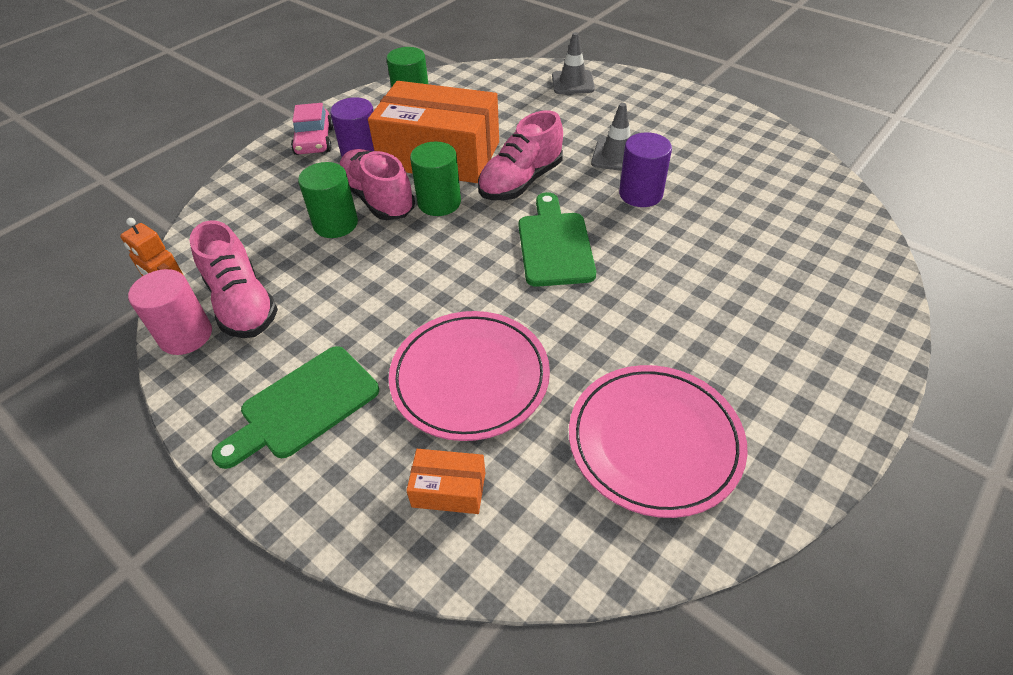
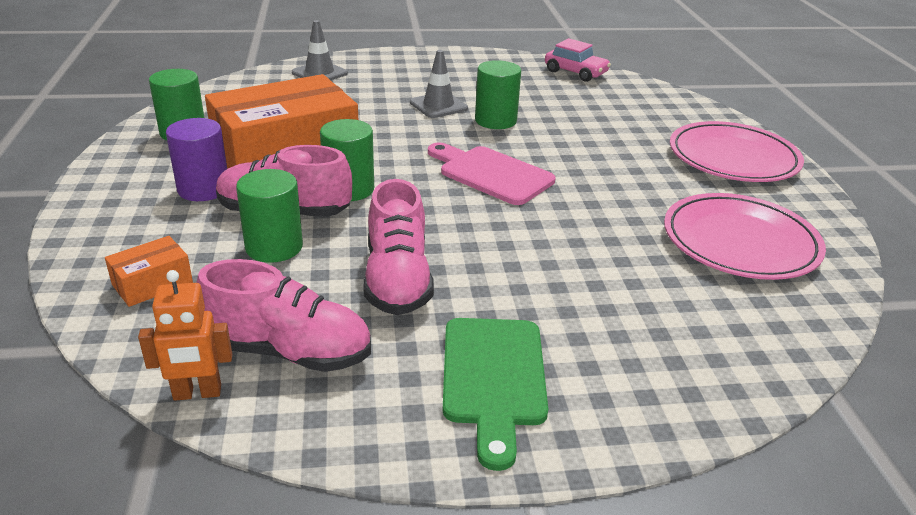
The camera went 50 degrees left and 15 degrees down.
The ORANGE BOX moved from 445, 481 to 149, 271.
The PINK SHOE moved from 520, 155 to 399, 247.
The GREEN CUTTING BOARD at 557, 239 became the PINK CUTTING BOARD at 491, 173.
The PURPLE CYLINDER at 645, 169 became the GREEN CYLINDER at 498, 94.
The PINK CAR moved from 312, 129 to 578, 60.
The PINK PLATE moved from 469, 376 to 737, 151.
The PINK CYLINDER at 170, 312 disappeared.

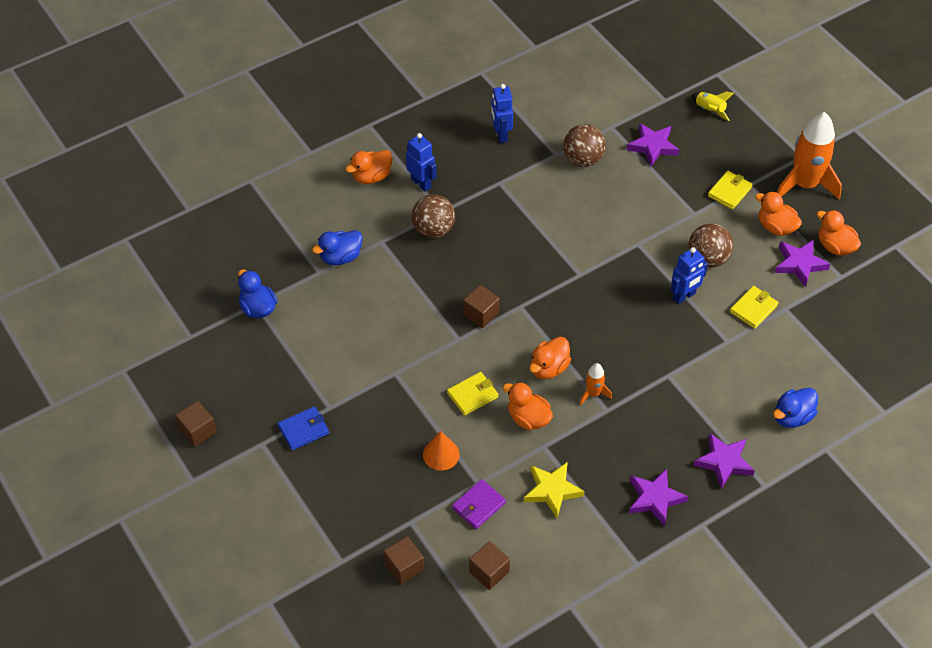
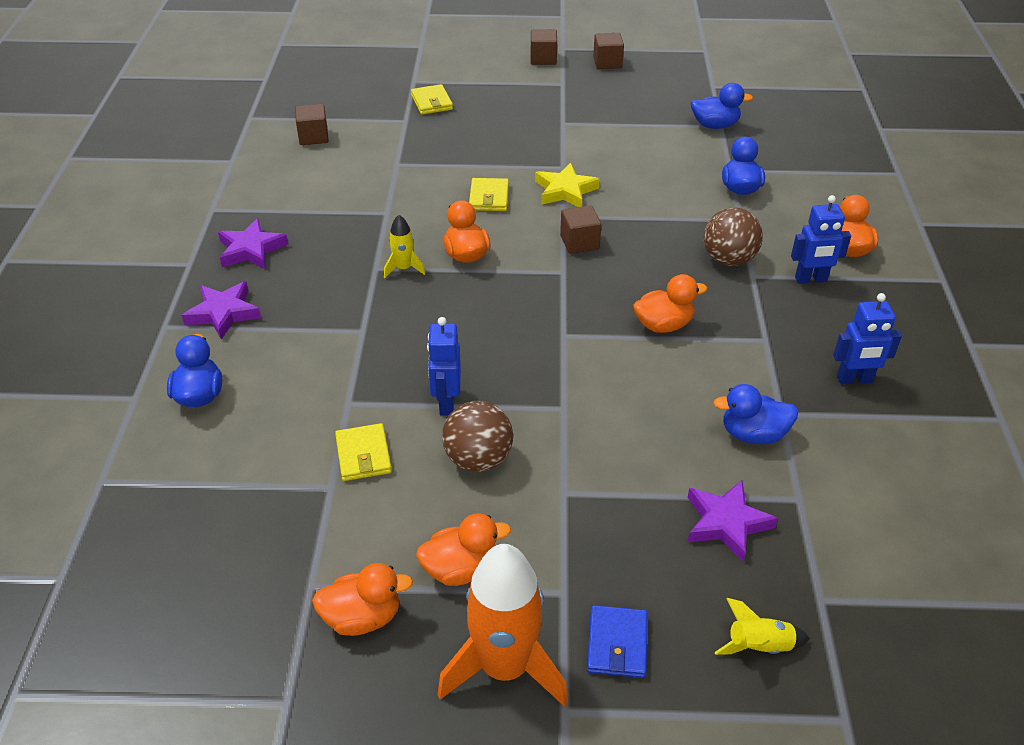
The camera went 125 degrees right and 10 degrees down.
The ORANGE ROCKET at 596, 384 became the YELLOW ROCKET at 404, 246.
The YELLOW WALLET moved from 730, 190 to 432, 99.
The BROWN CUBE moved from 404, 561 to 544, 47.
The YELLOW STAR moved from 554, 490 to 567, 185.
The BLUE WALLET moved from 303, 428 to 617, 641.
The ORANGE DUCK moved from 528, 406 to 670, 303.
The BROWN BALL at 584, 145 was replaced by the BLUE DUCK at 755, 414.
The BLUE ROBOT at 502, 113 turned 150 degrees clockwise.
The ORANGE CONE at 441, 451 disappeared.
The PURPLE WALLET at 479, 504 disappeared.
The PURPLE STAR at 802, 263 disappeared.

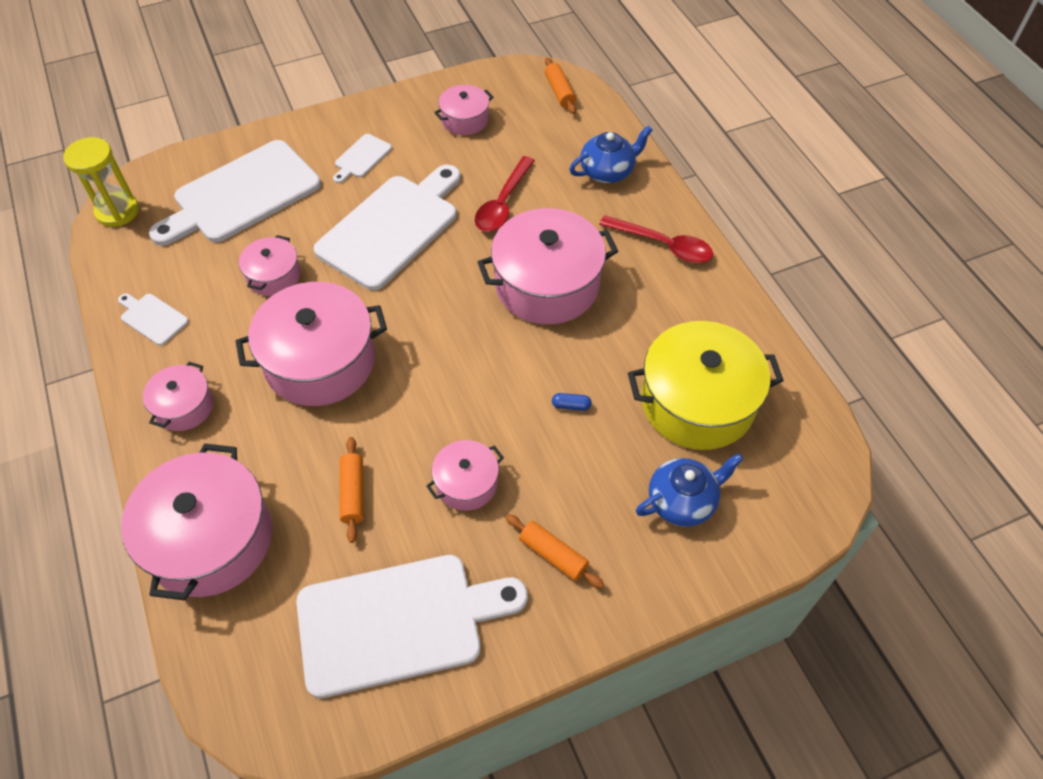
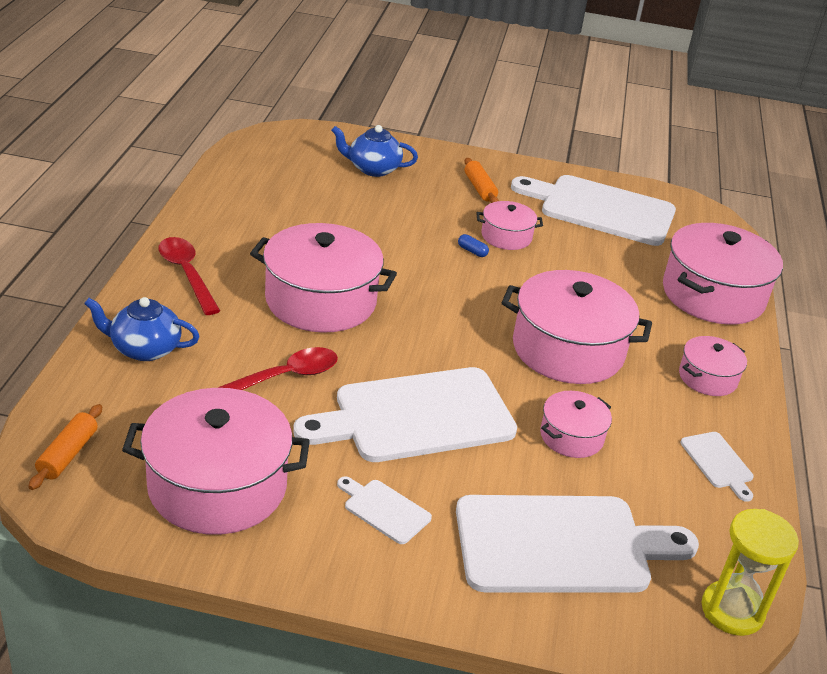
The camera went 150 degrees left and 20 degrees down.
The PINK POT at 463, 110 changed to 1.93 times the size.
The WHITE CUTTING BOARD at 362, 158 turned 120 degrees counterclockwise.
The BLUE CAPSULE moved from 572, 402 to 473, 245.
The ORANGE ROLLING PIN at 352, 490 disappeared.
The YELLOW POT at 706, 385 disappeared.

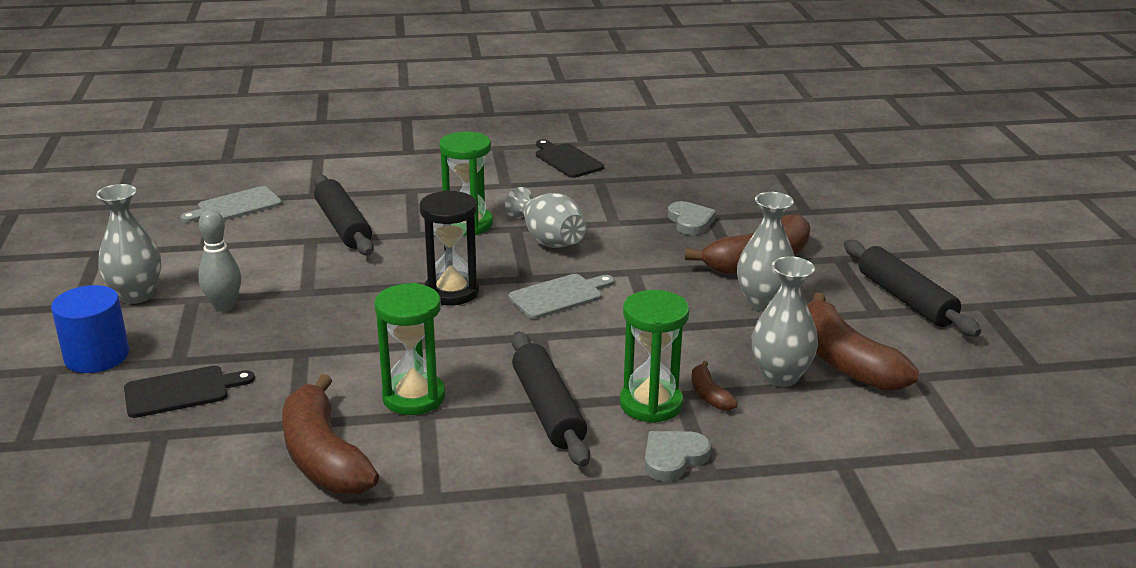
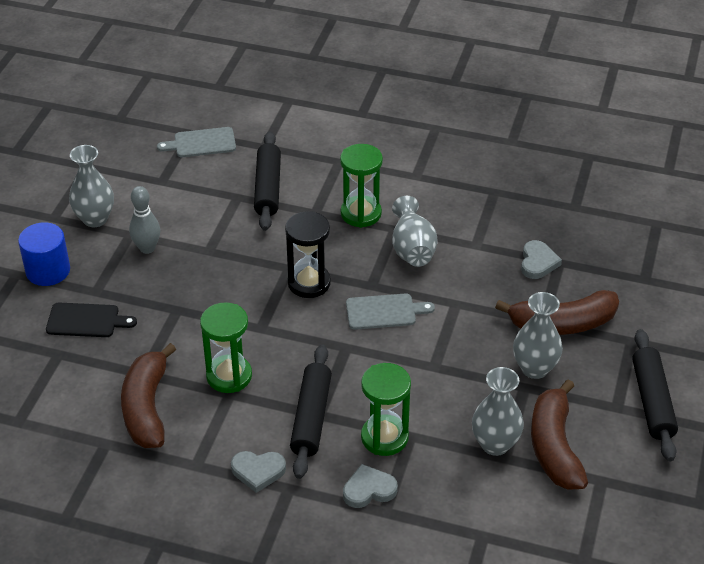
The camera went 25 degrees right and 15 degrees up.
The GREY HEART at 258, 472 appeared.
The BLACK CUTTING BOARD at 570, 158 disappeared.
The BROWN BANANA at 714, 386 disappeared.

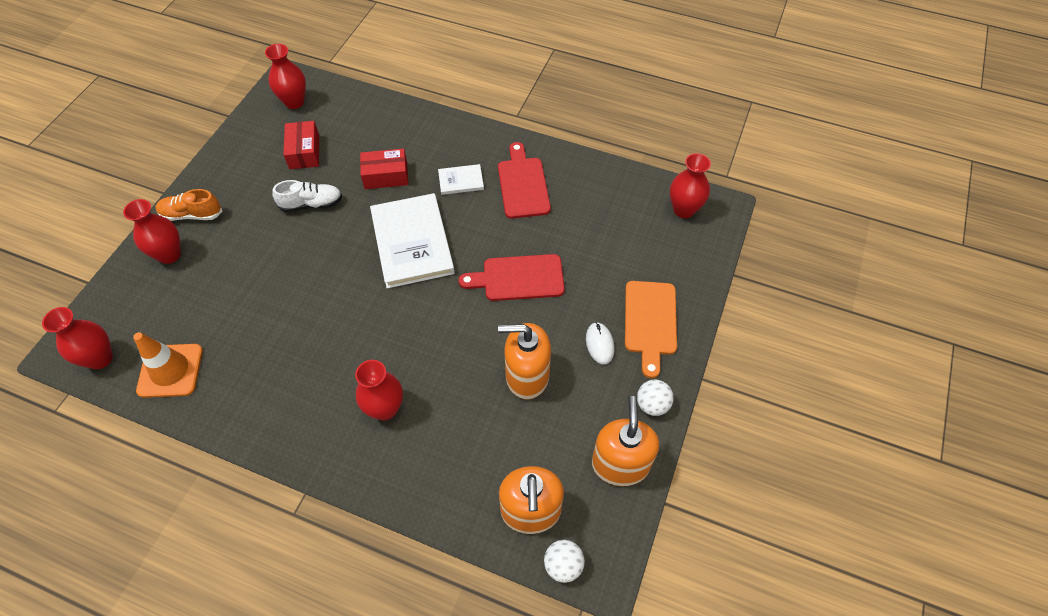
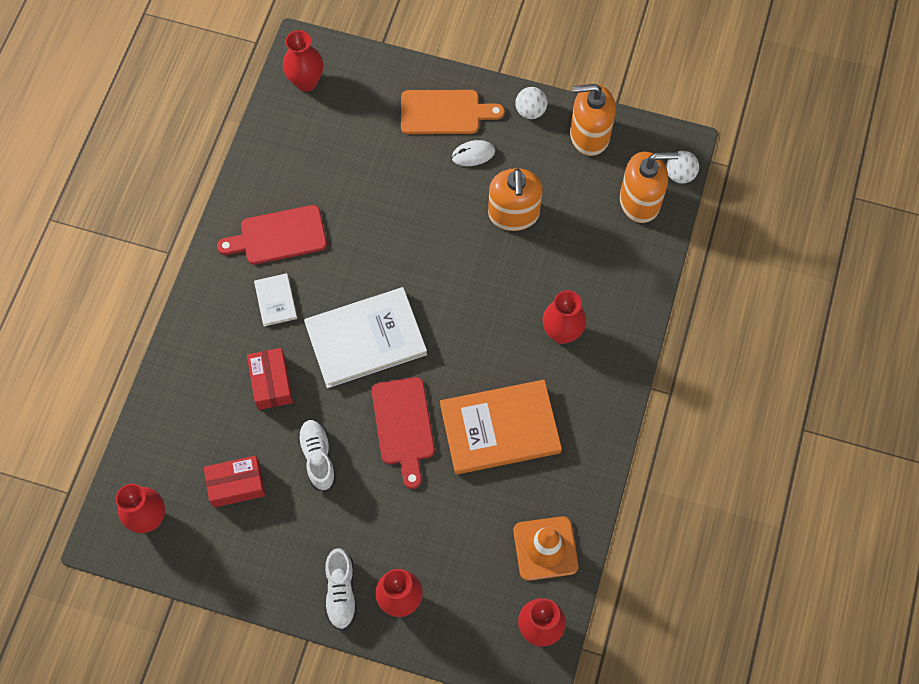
The camera went 95 degrees left and 10 degrees up.
The ORANGE SHOE at 189, 205 became the WHITE SHOE at 341, 589.
The RED CUTTING BOARD moved from 512, 277 to 403, 433.
The ORANGE BOOK at 501, 427 appeared.

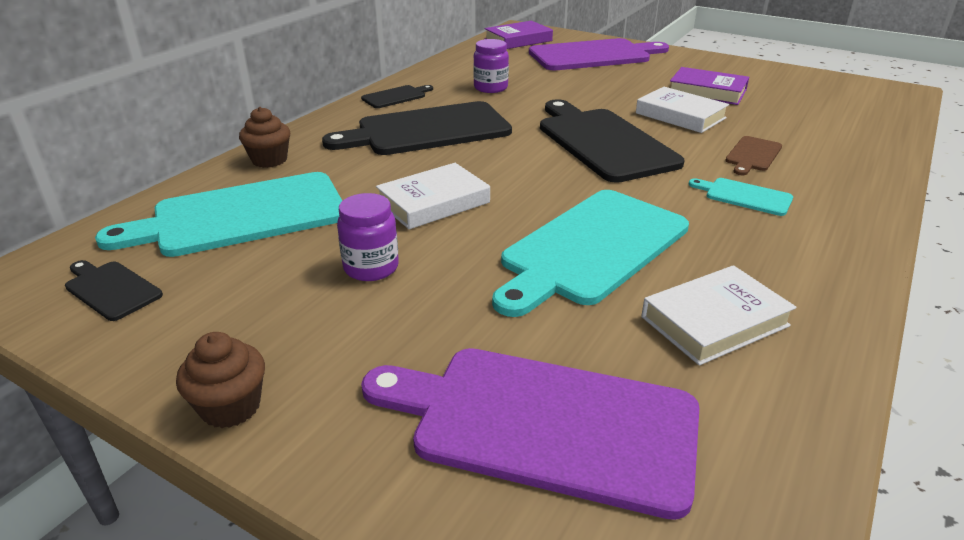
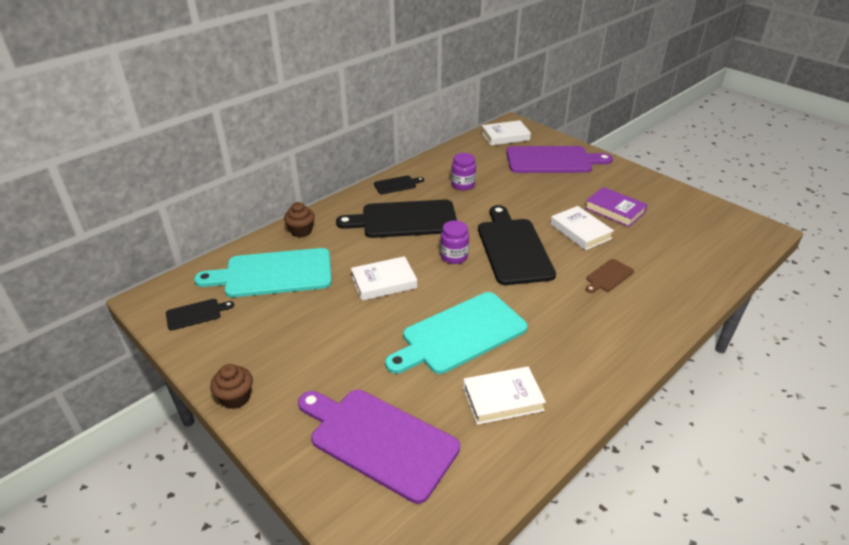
The camera went 15 degrees right and 5 degrees up.
The BLACK CUTTING BOARD at 114, 290 turned 105 degrees clockwise.
The PURPLE JAR moved from 368, 237 to 454, 242.
The PURPLE BOOK at 518, 35 became the WHITE BOOK at 506, 133.
The TURQUOISE CUTTING BOARD at 740, 197 disappeared.

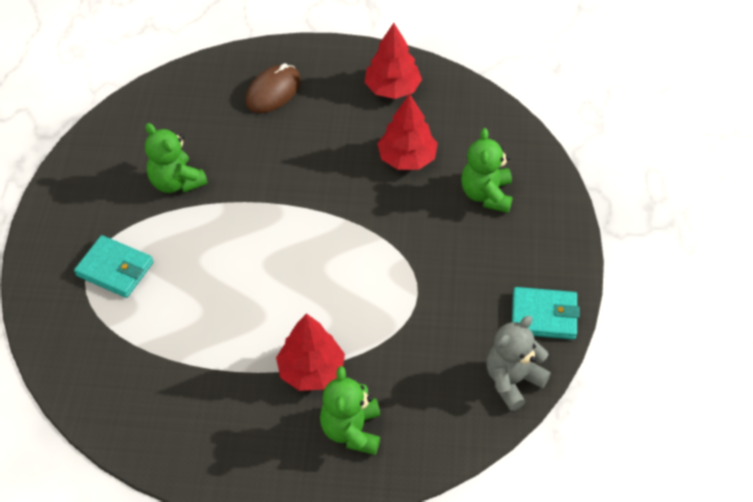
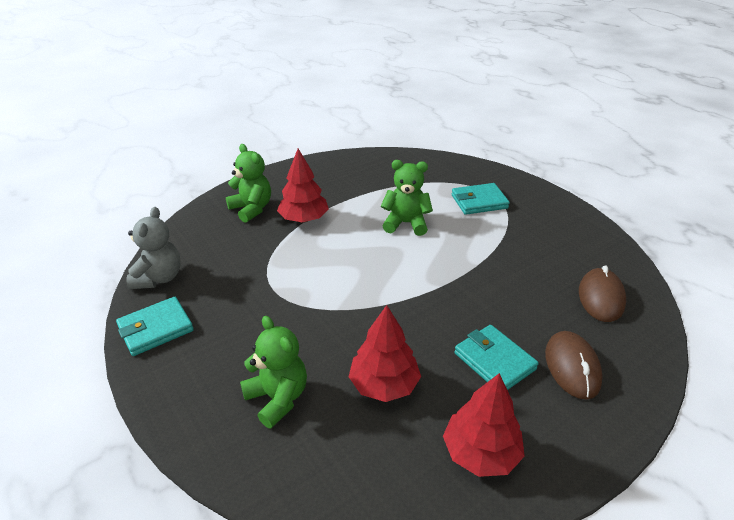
The camera went 140 degrees right and 15 degrees down.
The GREEN TEDDY BEAR moved from 176, 158 to 407, 198.
The TURQUOISE WALLET at 496, 357 appeared.
The BROWN MOUSE at 602, 293 appeared.

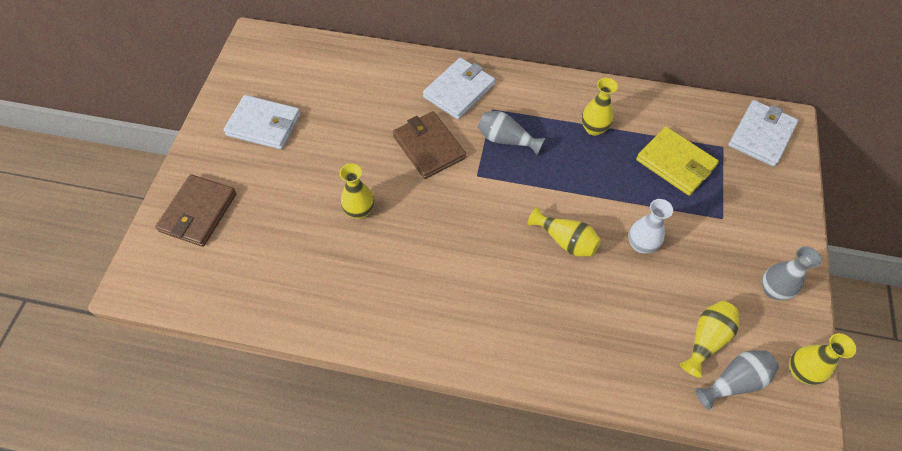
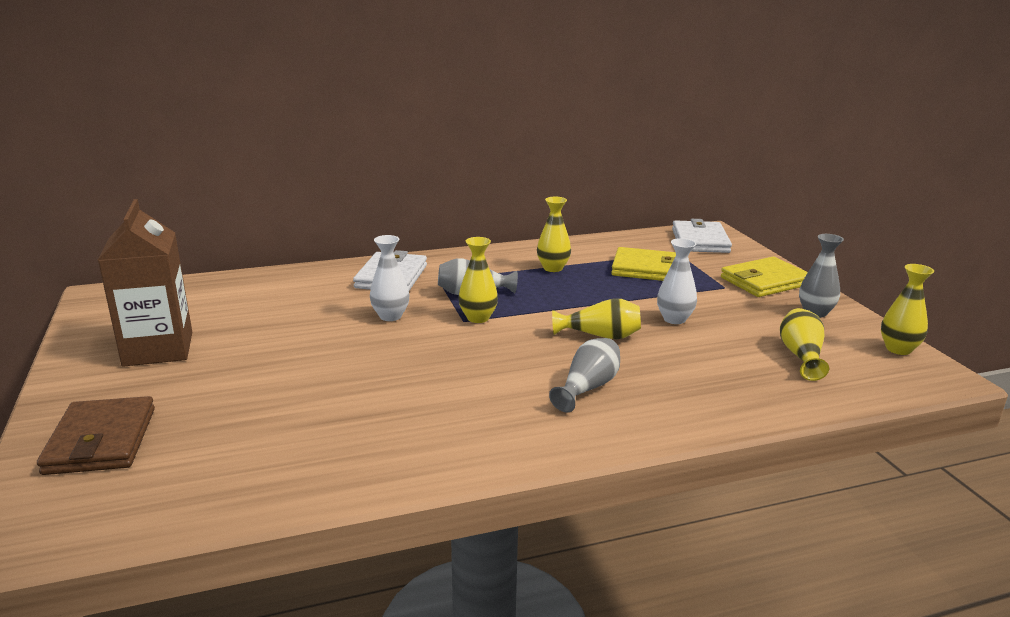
The camera went 30 degrees left and 35 degrees down.
The WHITE WALLET at 262, 122 was replaced by the BROWN CARTON at 145, 283.
The BROWN WALLET at 429, 145 was replaced by the WHITE VASE at 390, 278.
The YELLOW VASE moved from 356, 191 to 478, 280.
The GREY VASE moved from 737, 380 to 584, 375.
The YELLOW WALLET at 764, 277 appeared.

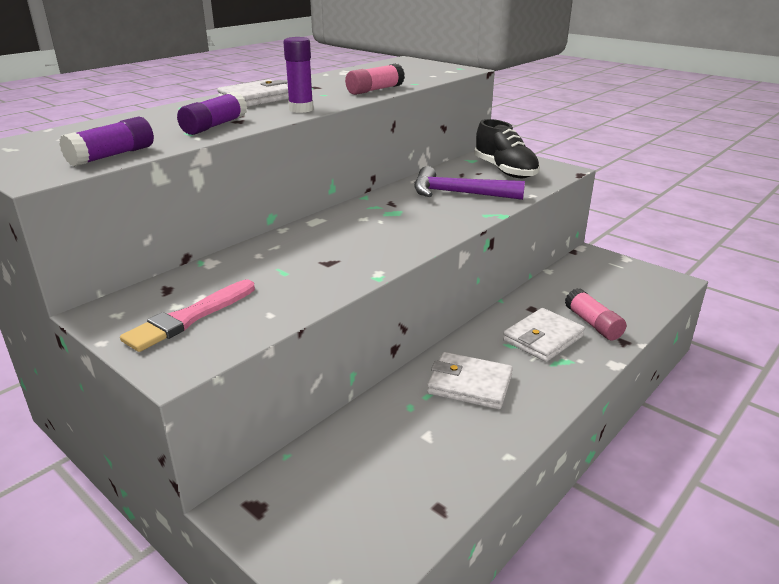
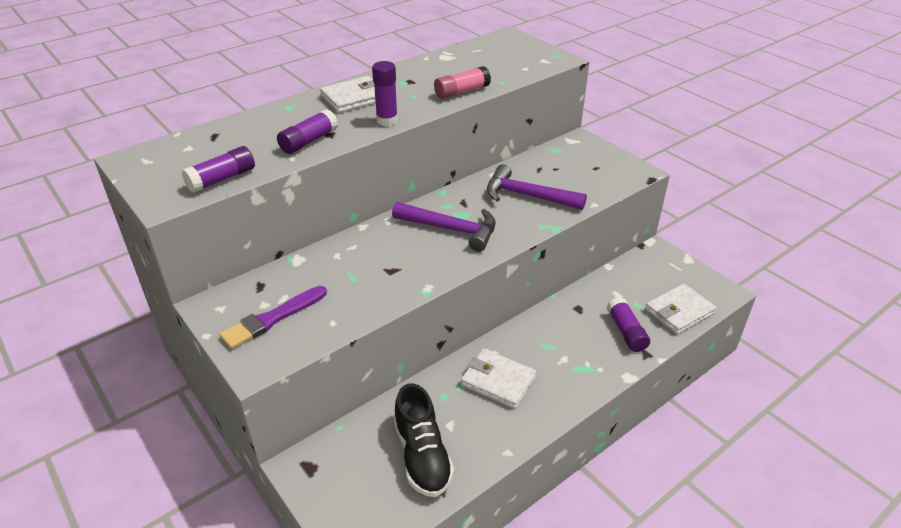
The camera went 10 degrees right and 10 degrees up.
The PINK BRUSH at 187, 316 became the PURPLE BRUSH at 273, 317.
The PURPLE HAMMER at 444, 227 appeared.
The BLACK SHOE moved from 507, 148 to 424, 440.
The PINK GLUE STICK at 595, 314 became the PURPLE GLUE STICK at 628, 324.
The WHITE WALLET moved from 544, 335 to 680, 309.

